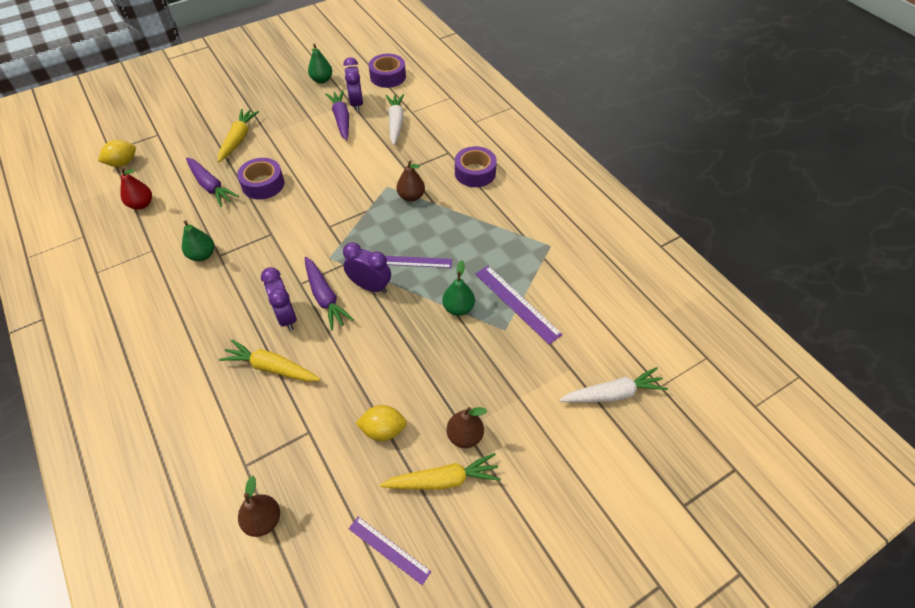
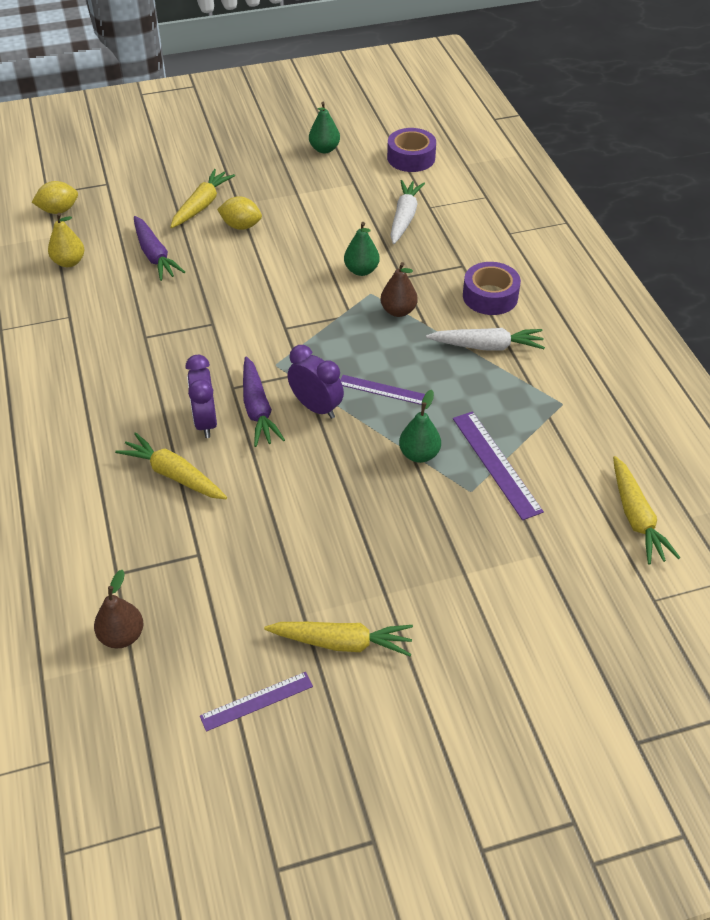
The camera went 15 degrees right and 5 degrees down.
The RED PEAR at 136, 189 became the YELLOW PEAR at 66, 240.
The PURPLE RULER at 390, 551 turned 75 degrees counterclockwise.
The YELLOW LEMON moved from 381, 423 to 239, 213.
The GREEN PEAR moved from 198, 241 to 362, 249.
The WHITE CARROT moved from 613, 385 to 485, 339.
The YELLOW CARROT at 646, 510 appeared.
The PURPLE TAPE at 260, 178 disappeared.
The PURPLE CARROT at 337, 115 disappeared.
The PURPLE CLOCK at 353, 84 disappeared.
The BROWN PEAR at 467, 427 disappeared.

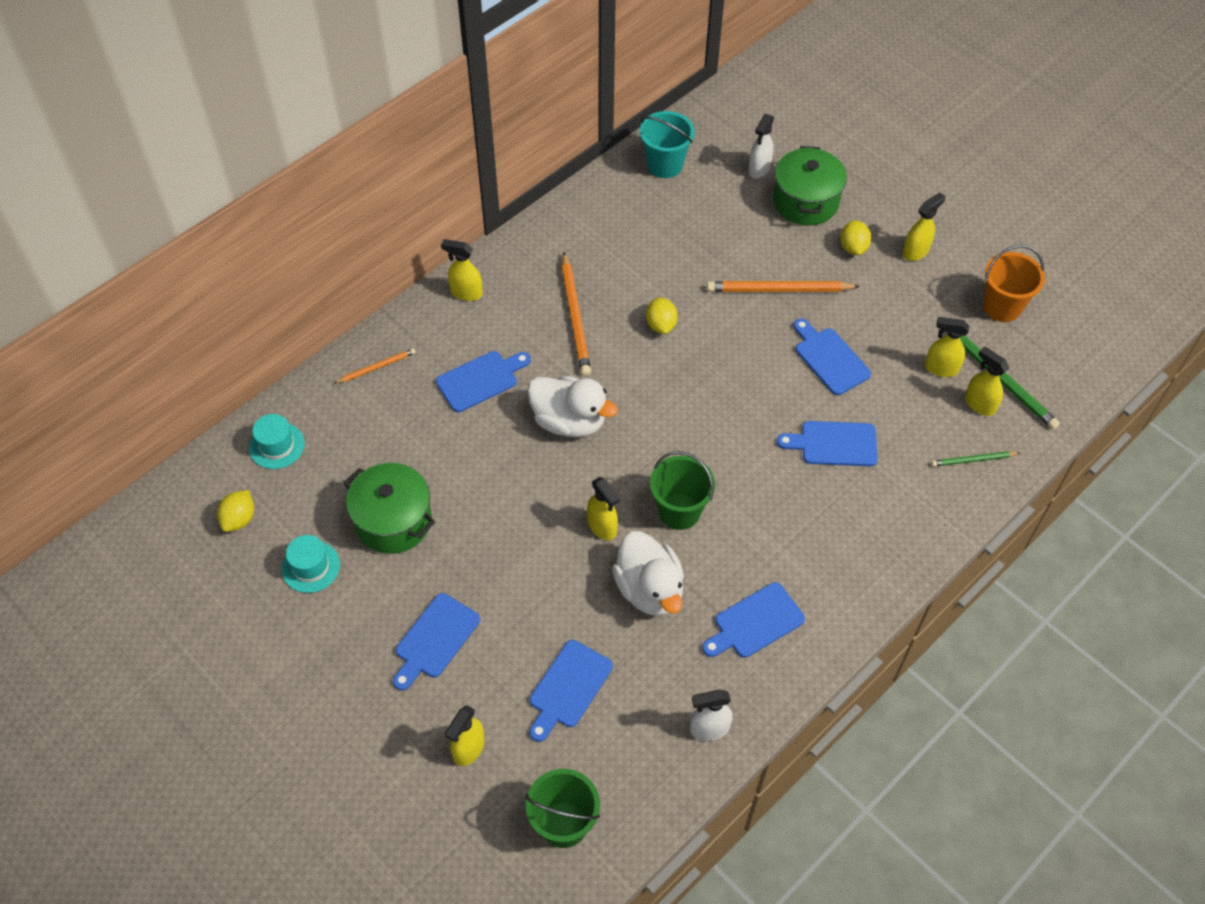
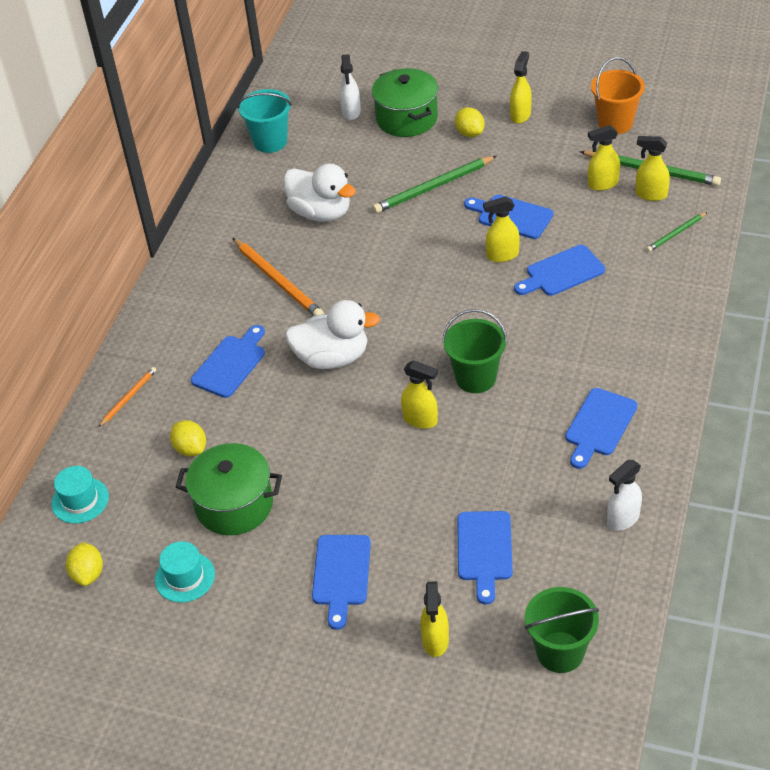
The camera went 25 degrees left and 10 degrees down.
The YELLOW LEMON moved from 662, 315 to 188, 438.
The WHITE DUCK moved from 648, 573 to 319, 193.
The ORANGE PENCIL at 783, 286 became the GREEN PENCIL at 435, 184.
The YELLOW SPRAY BOTTLE moved from 462, 270 to 501, 229.

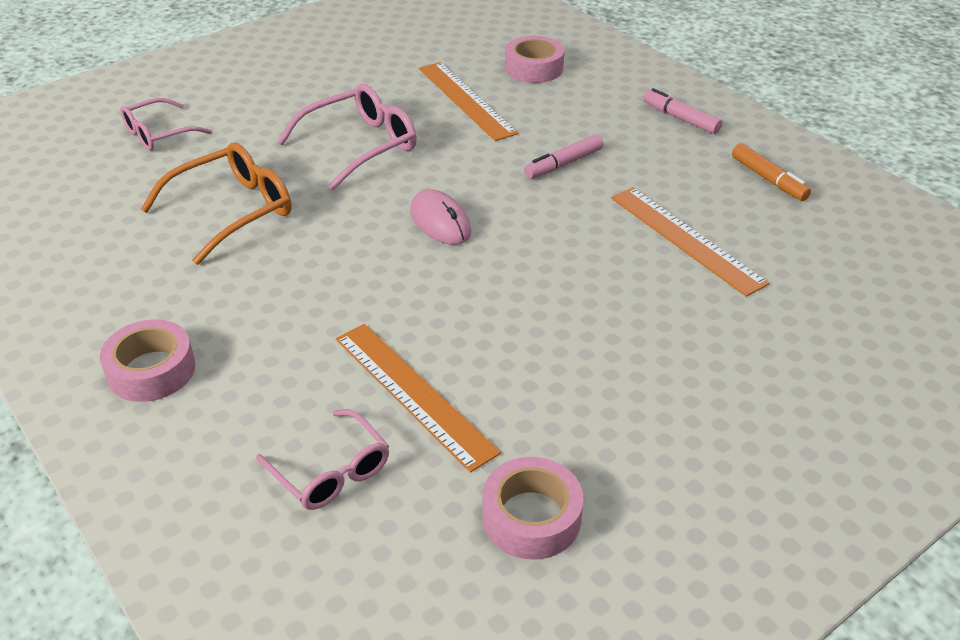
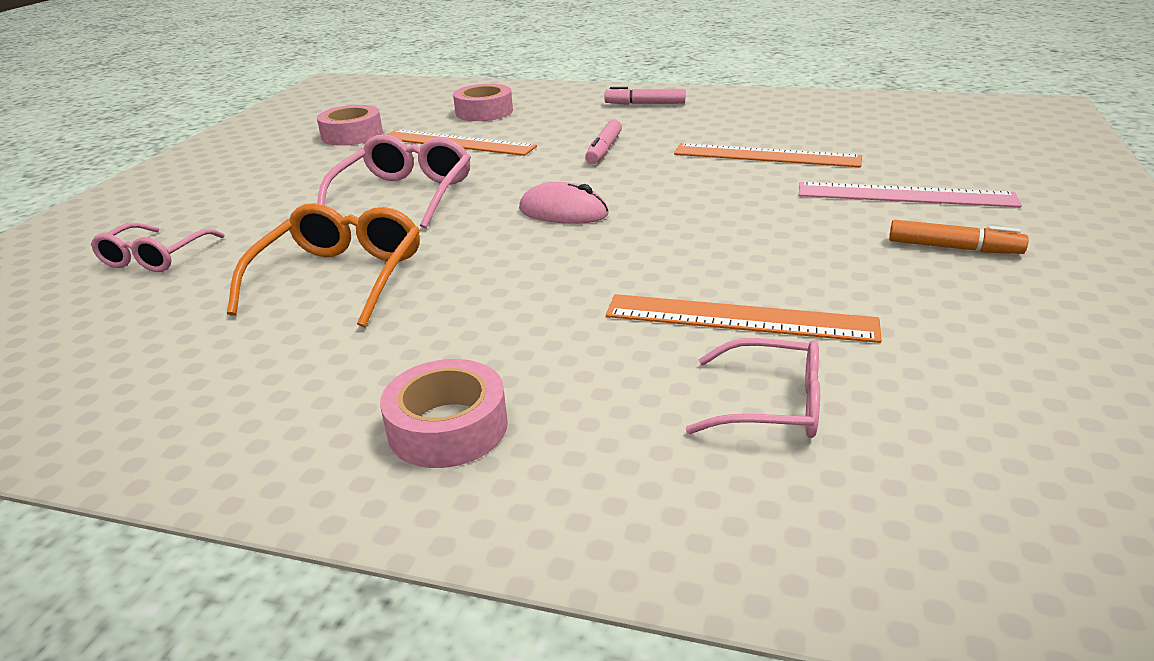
The camera went 35 degrees left and 10 degrees down.
The PINK TAPE moved from 533, 508 to 350, 125.
The PINK RULER at 910, 194 appeared.
The ORANGE MARKER moved from 771, 172 to 959, 237.

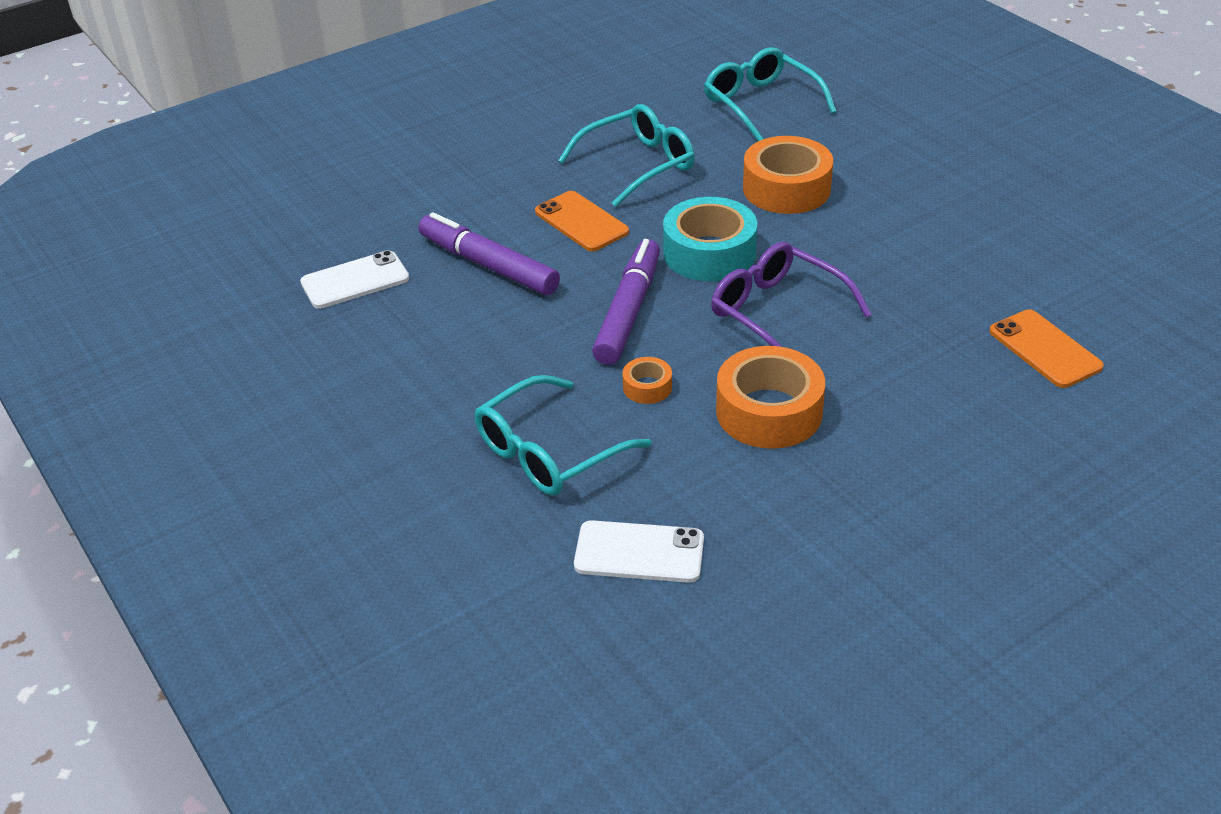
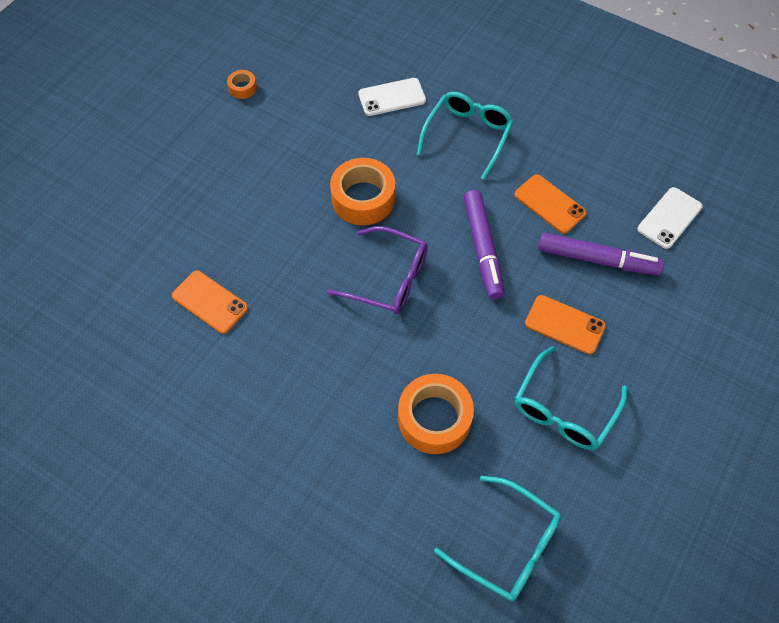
The camera went 155 degrees right and 20 degrees up.
The ORANGE TAPE moved from 647, 380 to 242, 84.
The ORANGE PHONE at 550, 204 appeared.
The TURQUOISE TAPE at 710, 239 disappeared.

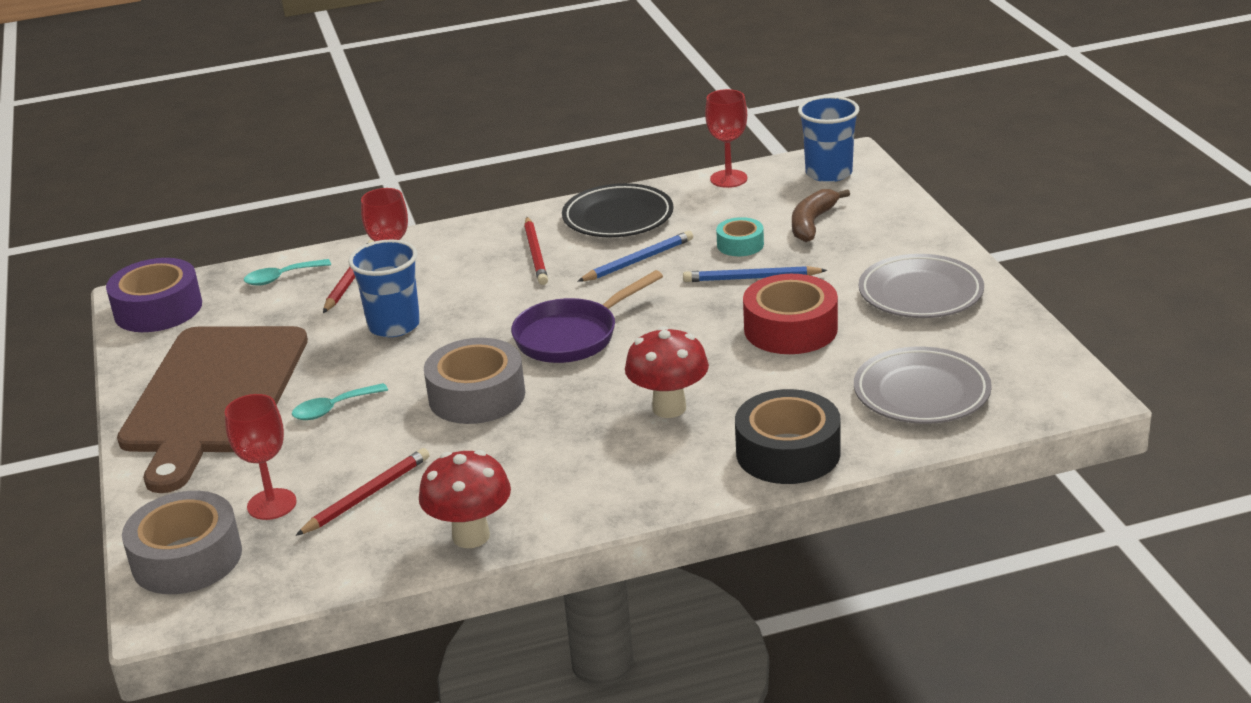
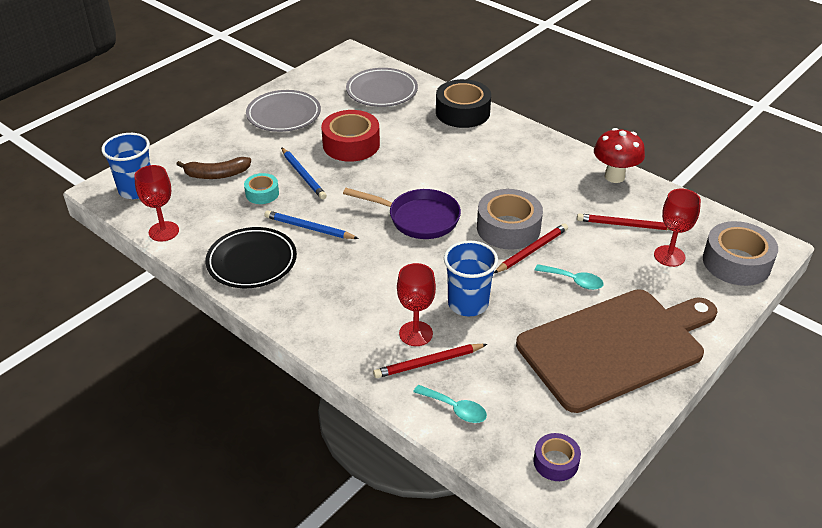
The camera went 125 degrees left and 10 degrees up.
The RED PENCIL moved from 536, 251 to 530, 248.
The PURPLE TAPE at 154, 295 changed to 0.55 times the size.
The RED MUSHROOM at 667, 372 disappeared.

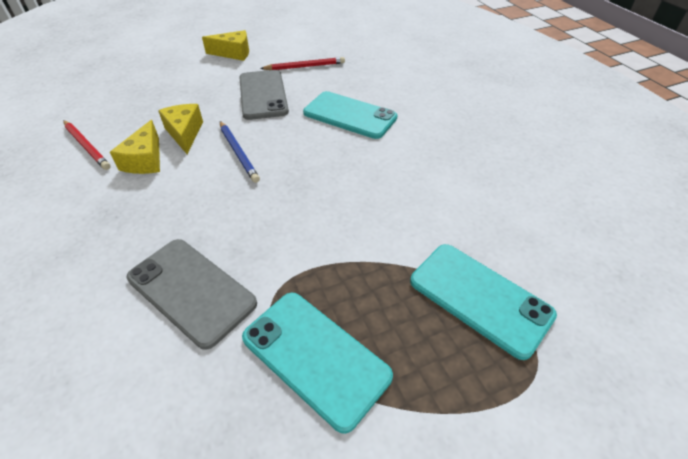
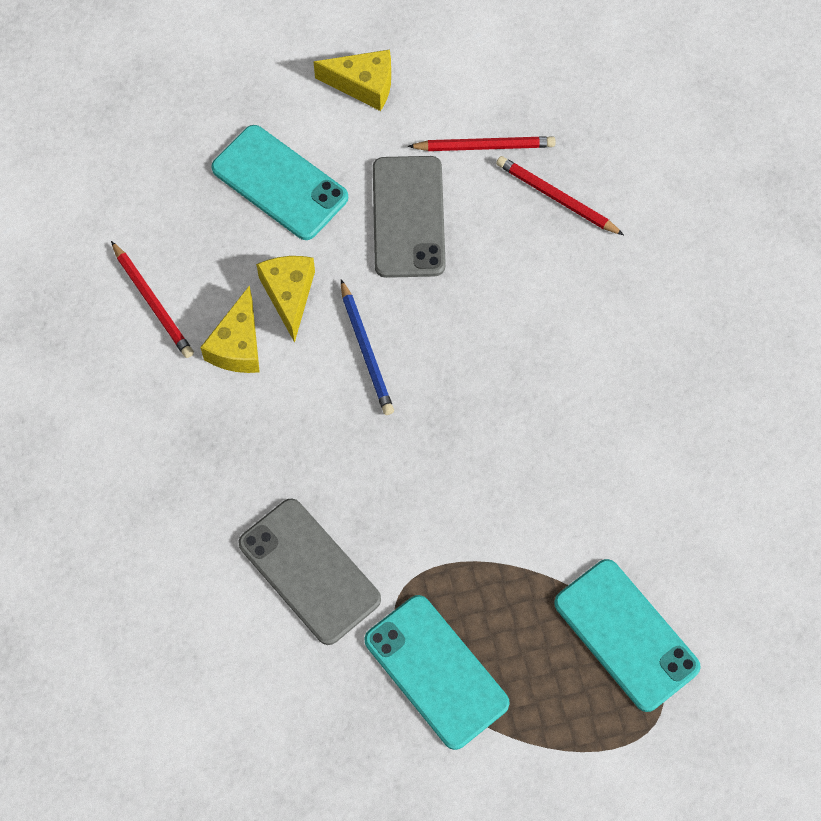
The camera went 10 degrees right and 20 degrees up.
The TURQUOISE PHONE moved from 350, 115 to 279, 182.
The RED PENCIL at 560, 195 appeared.

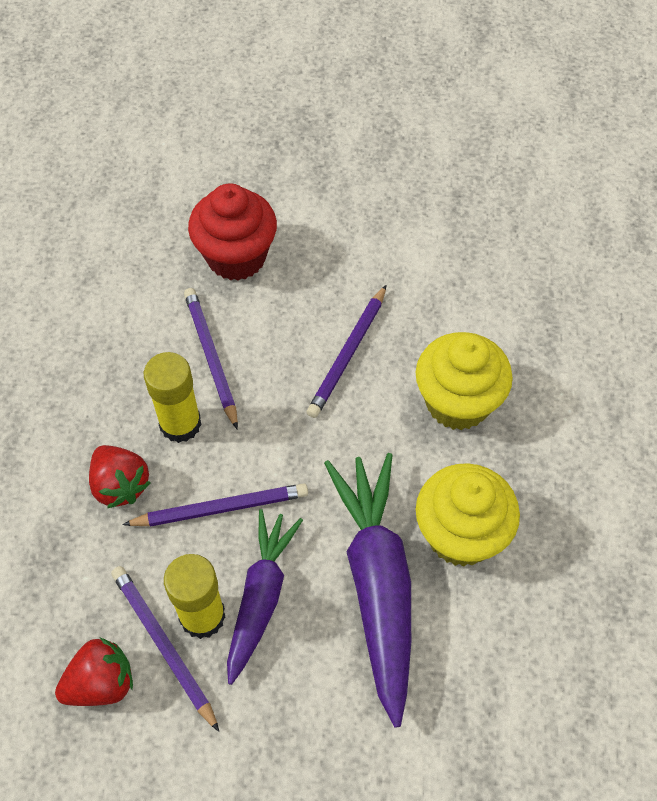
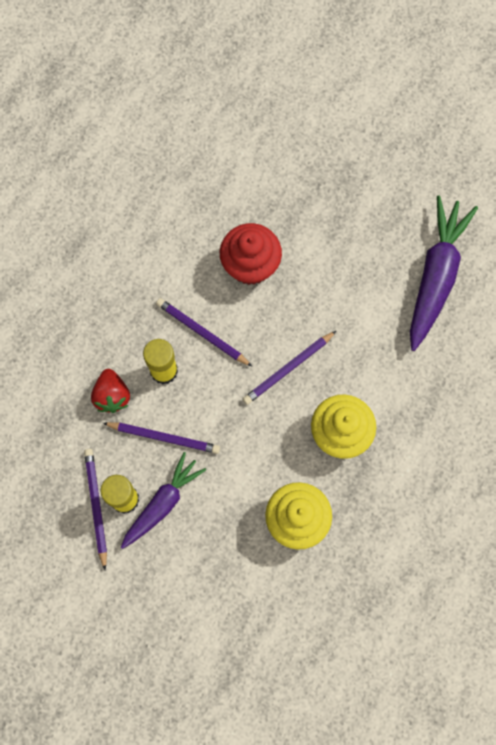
The camera went 25 degrees right and 15 degrees up.
The PURPLE PENCIL at 211, 359 turned 60 degrees counterclockwise.
The PURPLE CARROT moved from 367, 590 to 444, 273.
The RED STRAWBERRY at 94, 672 disappeared.

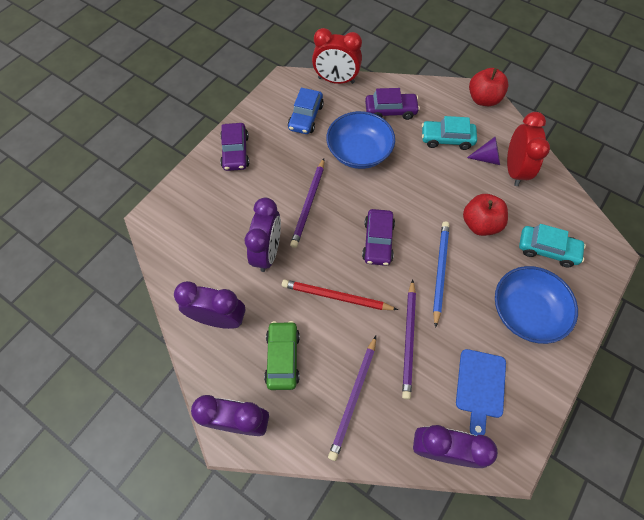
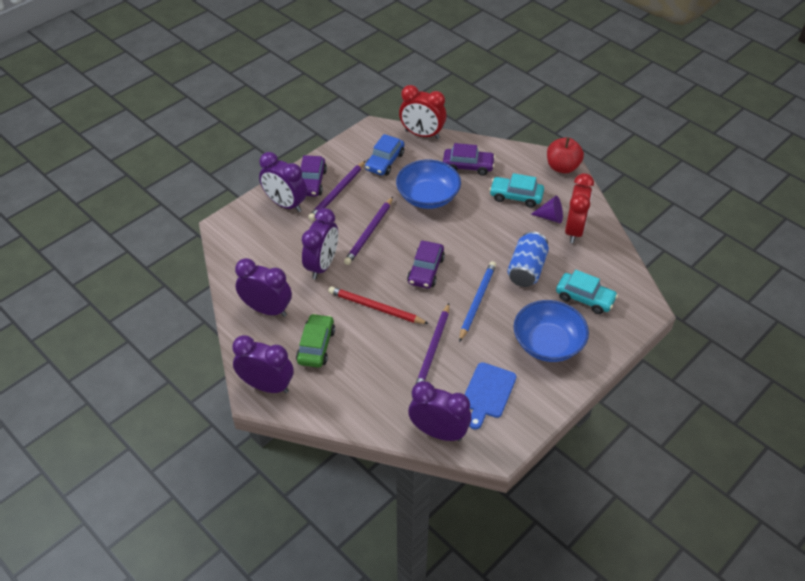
The camera went 10 degrees right and 15 degrees down.
The PURPLE CLOCK at 283, 182 appeared.
The PURPLE PENCIL moved from 352, 398 to 337, 190.
The RED APPLE at 485, 215 was replaced by the BLUE CAN at 528, 259.

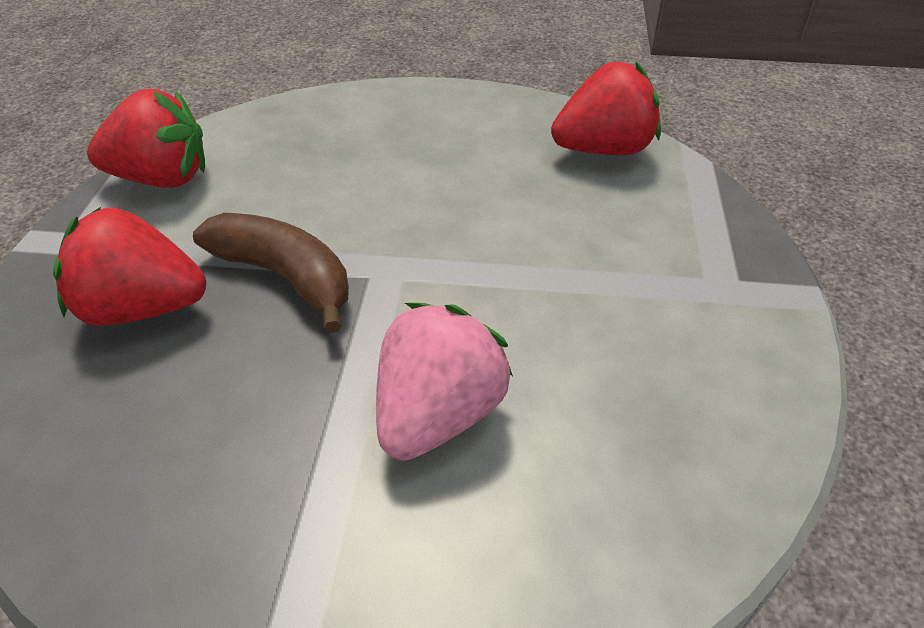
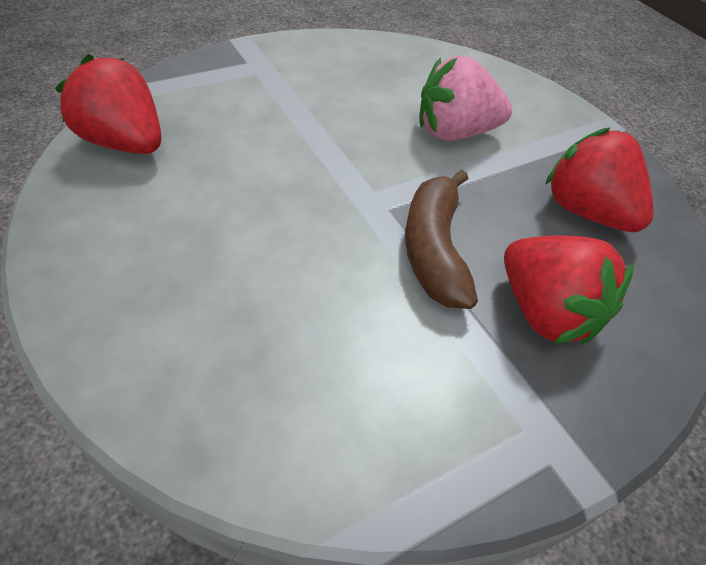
The camera went 130 degrees left and 5 degrees up.
The RED STRAWBERRY moved from 146, 138 to 599, 179.

